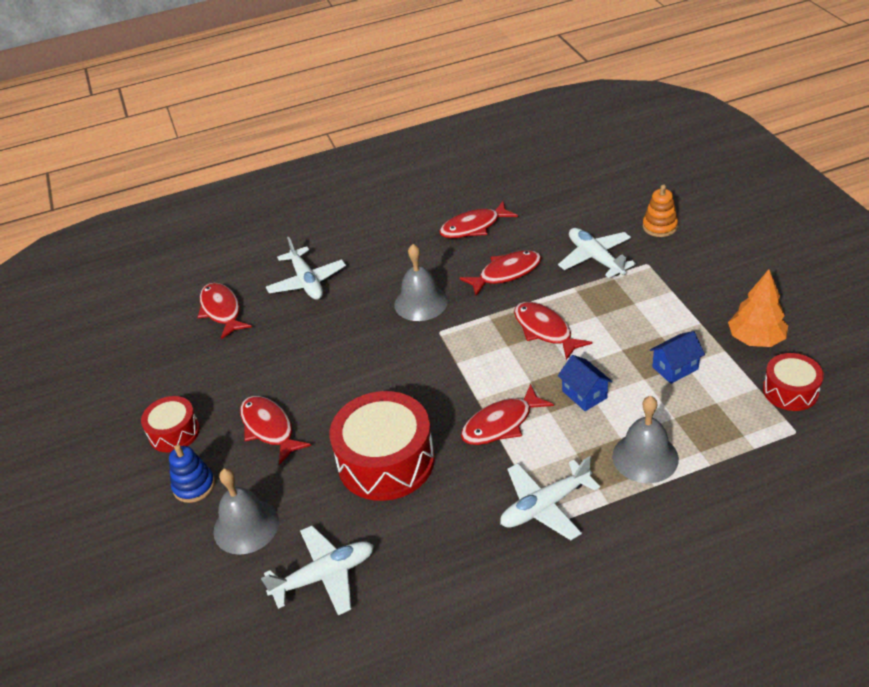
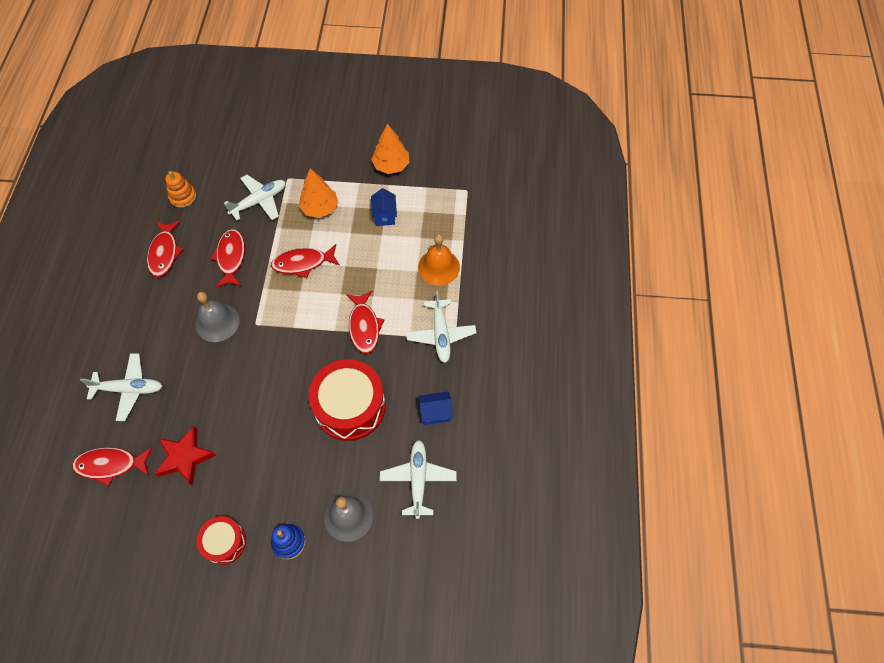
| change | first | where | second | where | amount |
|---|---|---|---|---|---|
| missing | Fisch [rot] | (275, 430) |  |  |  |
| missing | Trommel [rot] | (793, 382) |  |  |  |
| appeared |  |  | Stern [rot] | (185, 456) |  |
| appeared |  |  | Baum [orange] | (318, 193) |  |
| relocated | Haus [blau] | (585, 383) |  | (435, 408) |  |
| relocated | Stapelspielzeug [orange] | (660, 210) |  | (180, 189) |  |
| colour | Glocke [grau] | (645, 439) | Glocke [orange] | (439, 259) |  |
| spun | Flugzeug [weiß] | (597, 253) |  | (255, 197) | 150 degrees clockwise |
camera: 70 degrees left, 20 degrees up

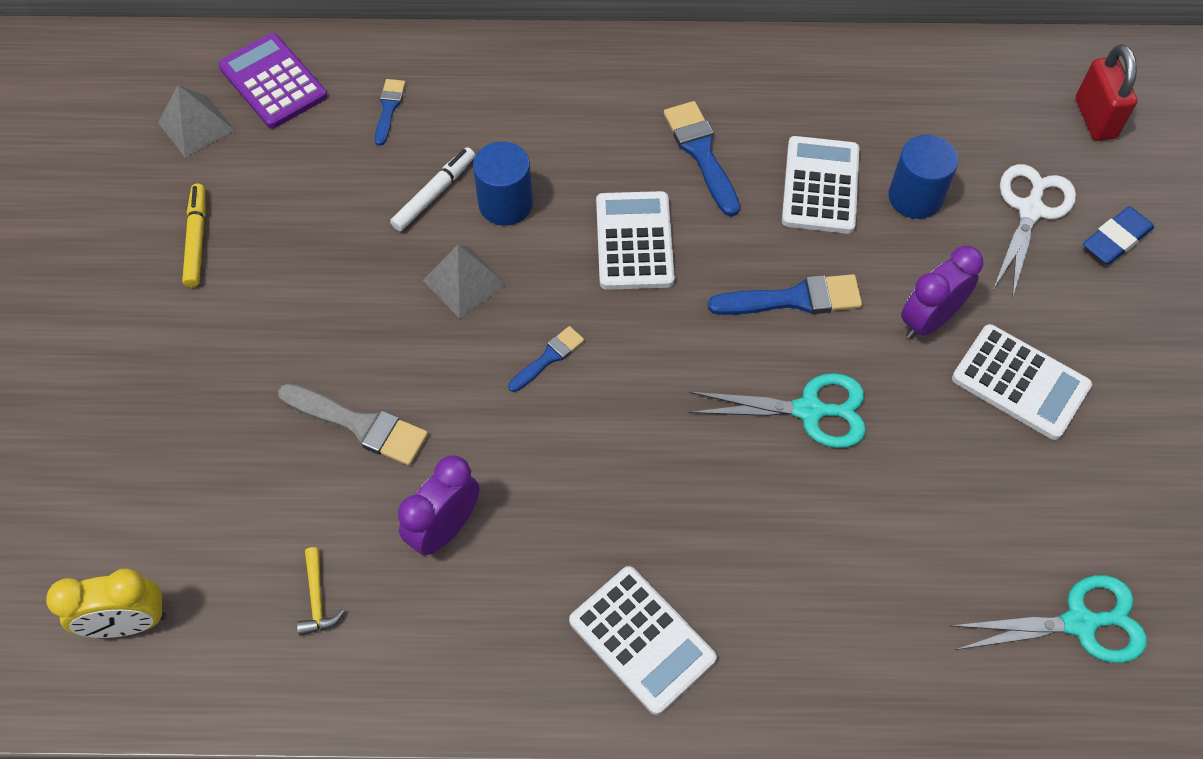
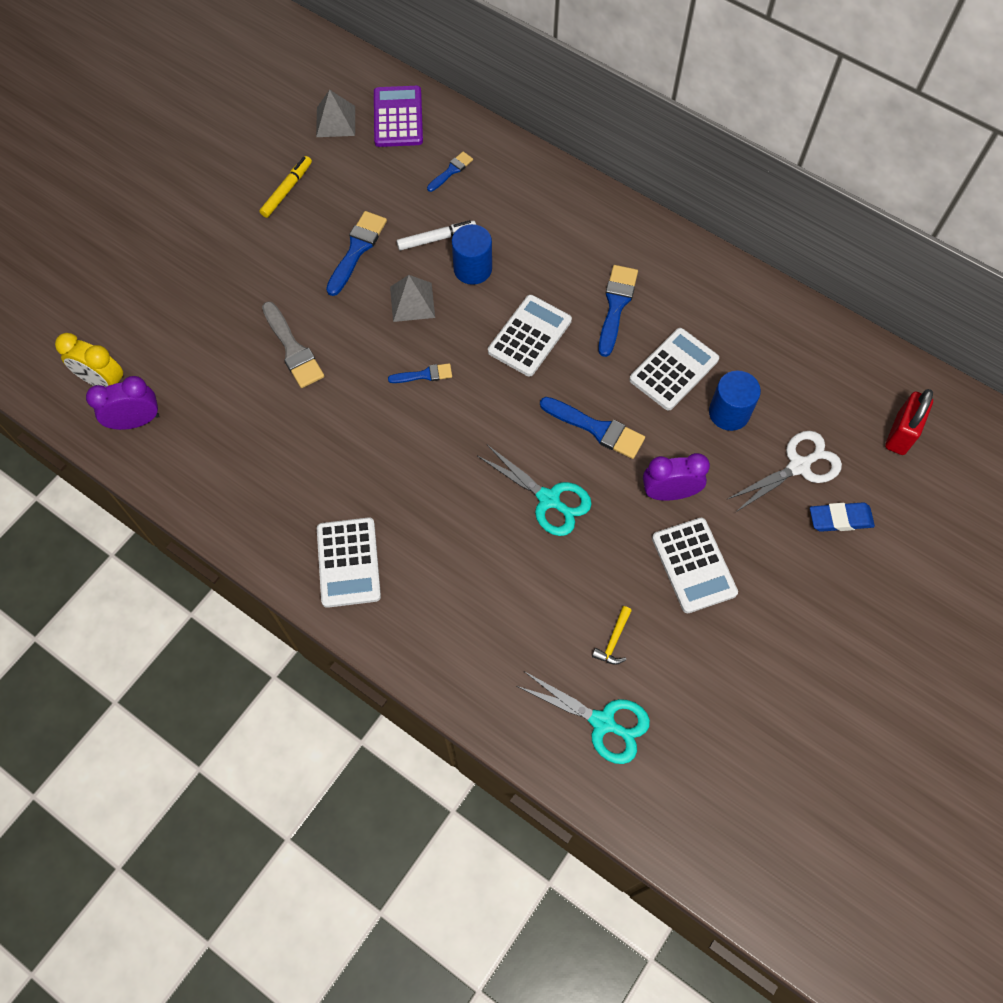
| change | first | where | second | where | amount |
|---|---|---|---|---|---|
| appeared |  |  | Pinsel [blau] | (356, 253) |  |
| relocated | Hammer [gelb] | (321, 591) |  | (612, 635) |  |
| relocated | Wecker [lila] | (439, 505) |  | (122, 403) |  |
camera: 35 degrees right, 5 degrees up

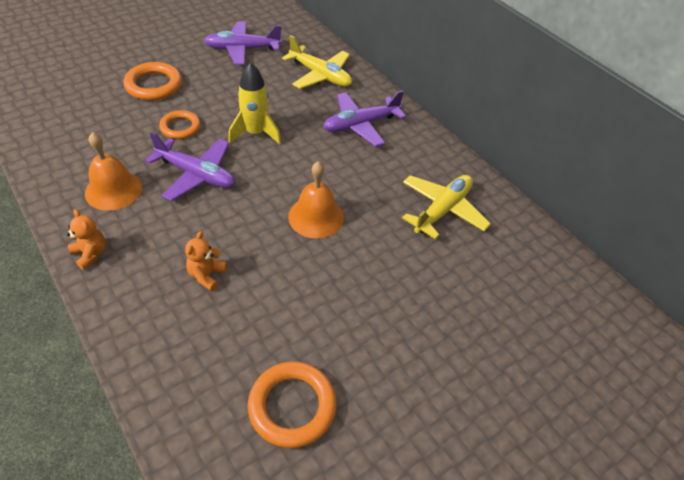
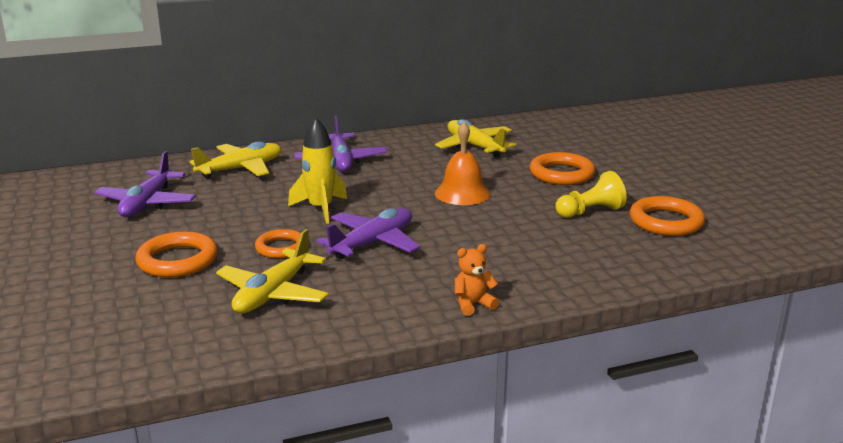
| change | first | where | second | where | amount |
|---|---|---|---|---|---|
| missing | Glocke [orange] | (113, 171) |  |  |  |
| missing | Teddybär [orange] | (206, 261) |  |  |  |
| appeared |  |  | Flugzeug [gelb] | (272, 271) |  |
| appeared |  |  | Ring [orange] | (562, 168) |  |
| appeared |  |  | Bauer [gelb] | (591, 194) |  |
camera: 70 degrees left, 25 degrees down

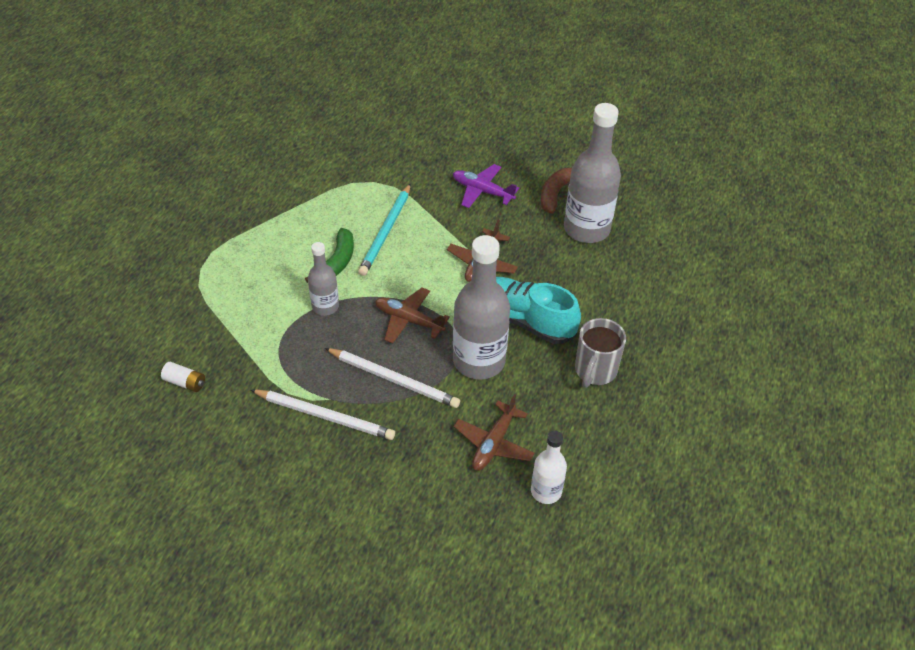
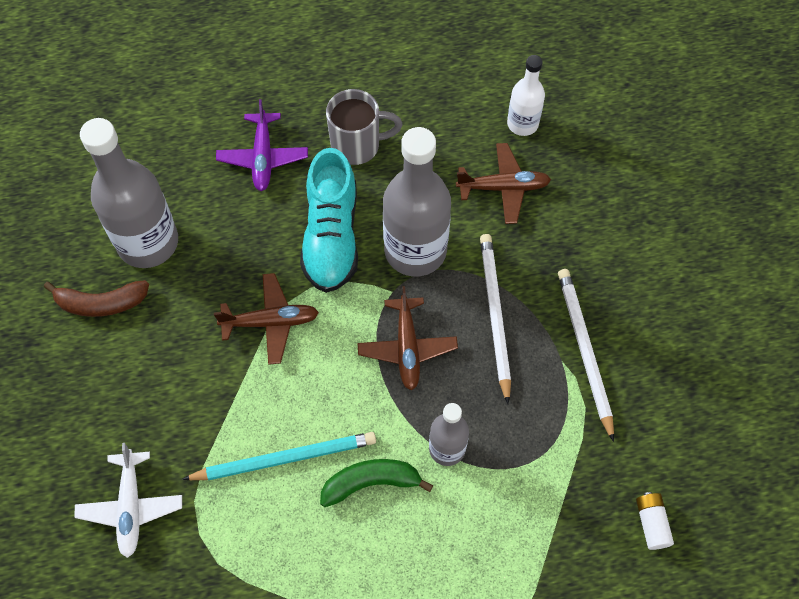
| change | first | where | second | where | amount |
|---|---|---|---|---|---|
| appeared |  |  | Flugzeug [weiß] | (128, 500) |  |
| relocated | Flugzeug [lila] | (486, 186) |  | (262, 145) |  |
camera: 120 degrees left, 15 degrees up

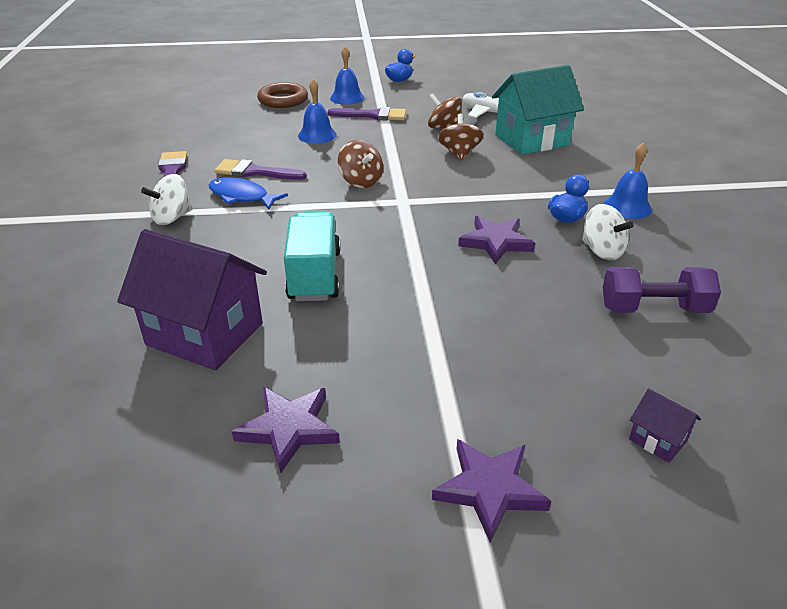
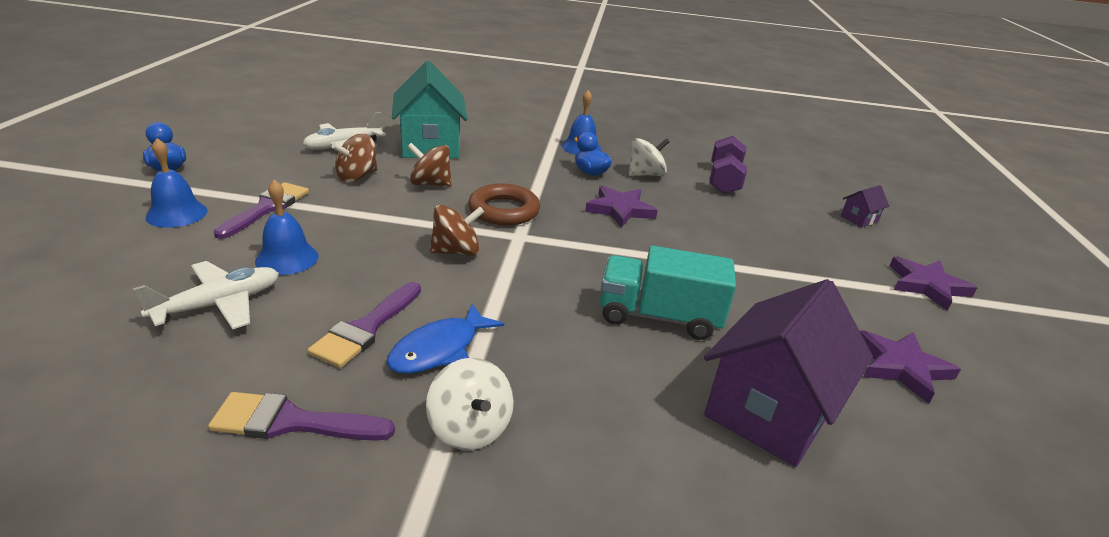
| change | first | where | second | where | amount |
|---|---|---|---|---|---|
| appeared |  |  | Flugzeug [weiß] | (206, 295) |  |
| relocated | Ring [braun] | (282, 95) |  | (504, 204) |  |
camera: 80 degrees left, 5 degrees down

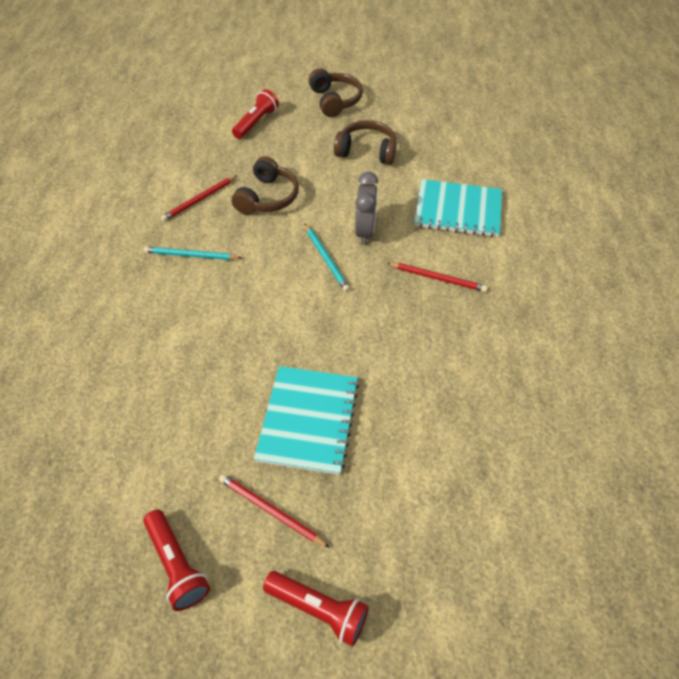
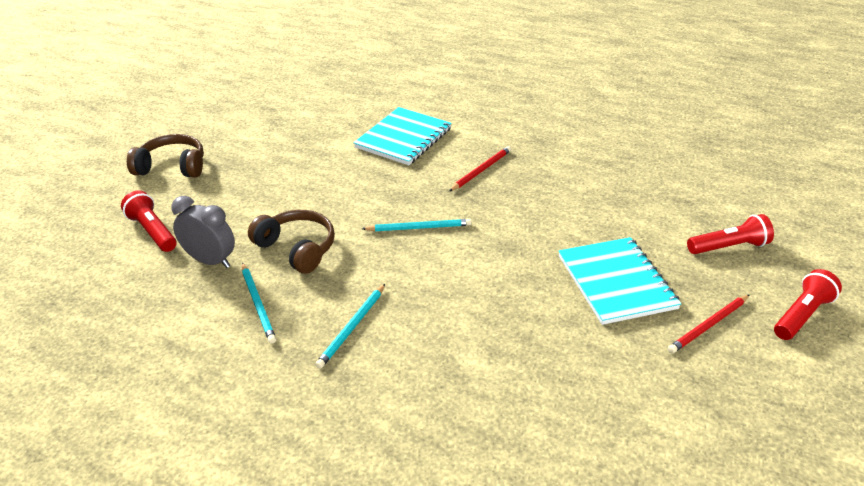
| change | first | where | second | where | amount |
|---|---|---|---|---|---|
| missing | Kopfhörer [braun] | (365, 142) |  |  |  |
| relocated | Taschenlampe [rot] | (176, 560) |  | (730, 234) |  |
| relocated | Wecker [grau] | (366, 208) |  | (203, 232) |  |
| colour | Bleistift [rot] | (199, 198) | Bleistift [türkis] | (259, 303) |  |
| spun | Notizbuch [türkis] | (306, 420) |  | (620, 281) | 45 degrees clockwise |
camera: 70 degrees left, 15 degrees down

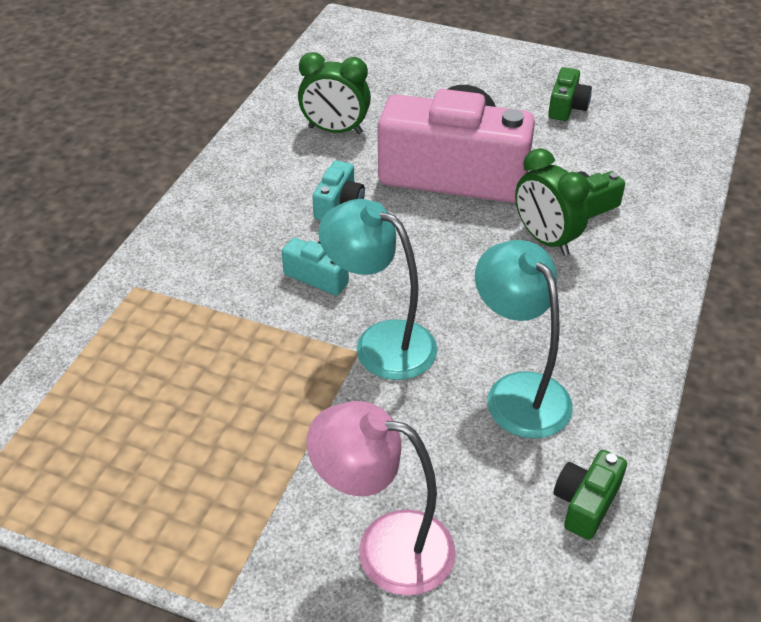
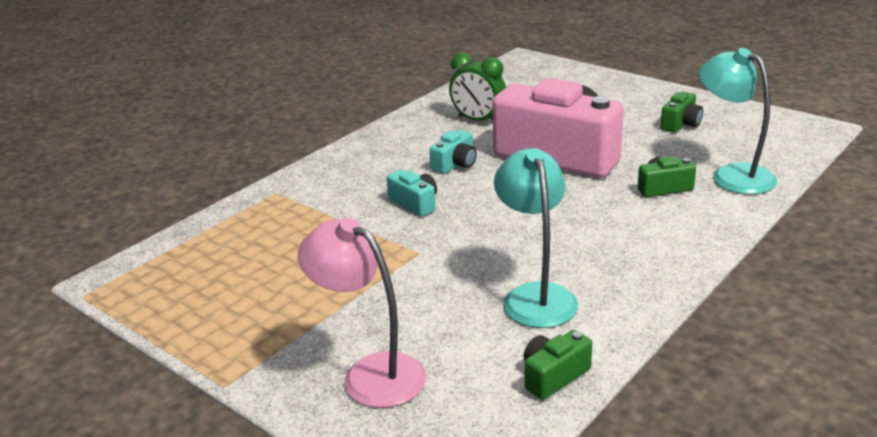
| change | first | where | second | where | amount |
|---|---|---|---|---|---|
| missing | Wecker [grün] | (552, 201) |  |  |  |
| relocated | Lampe [türkis] | (377, 289) |  | (738, 121) |  |
camera: 20 degrees right, 15 degrees down

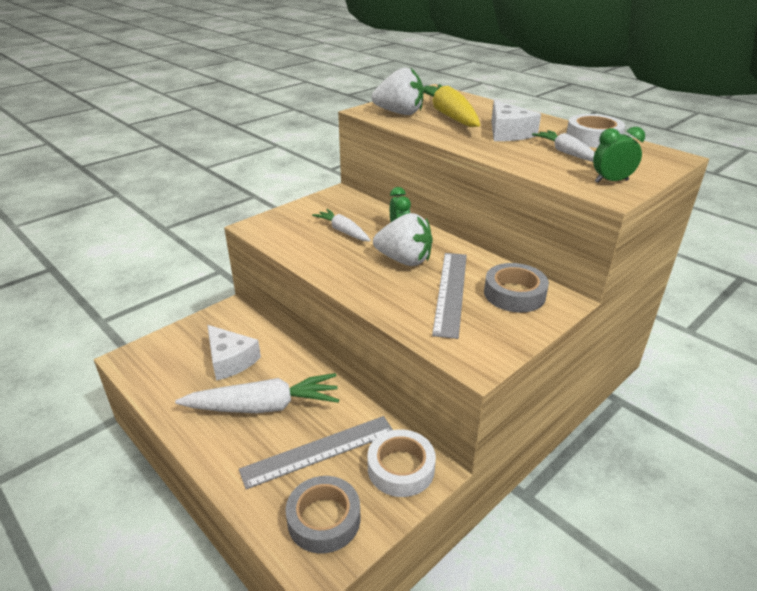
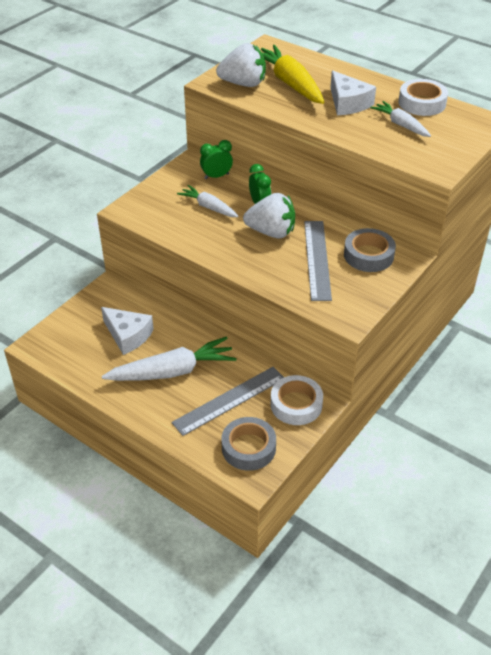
| change | first | where | second | where | amount |
|---|---|---|---|---|---|
| relocated | Wecker [grün] | (619, 155) |  | (216, 159) |  |
camera: 10 degrees left, 10 degrees up

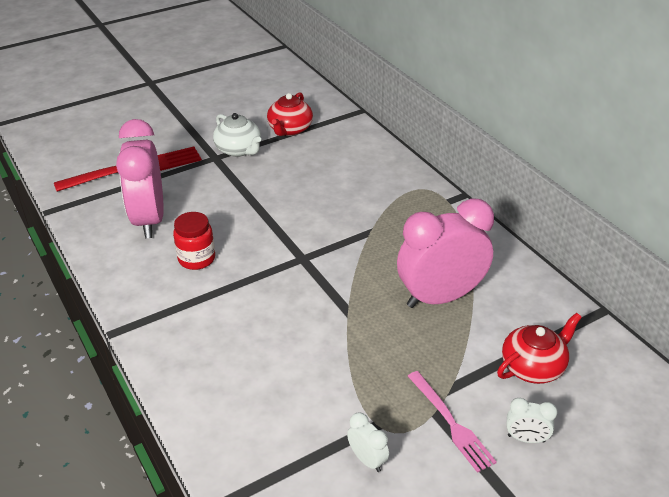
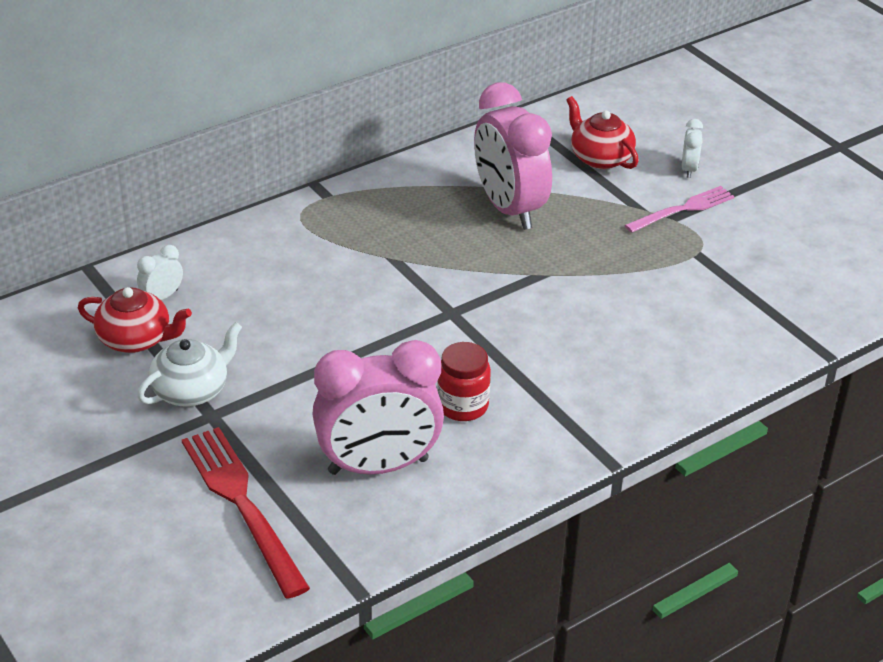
| change | first | where | second | where | amount |
|---|---|---|---|---|---|
| relocated | Wecker [weiß] | (368, 442) |  | (160, 272) |  |
camera: 95 degrees left, 0 degrees up

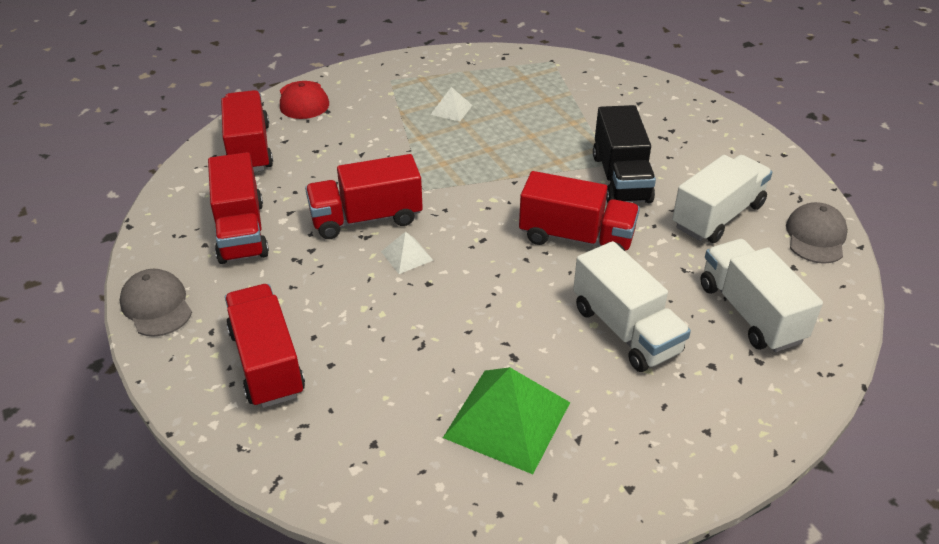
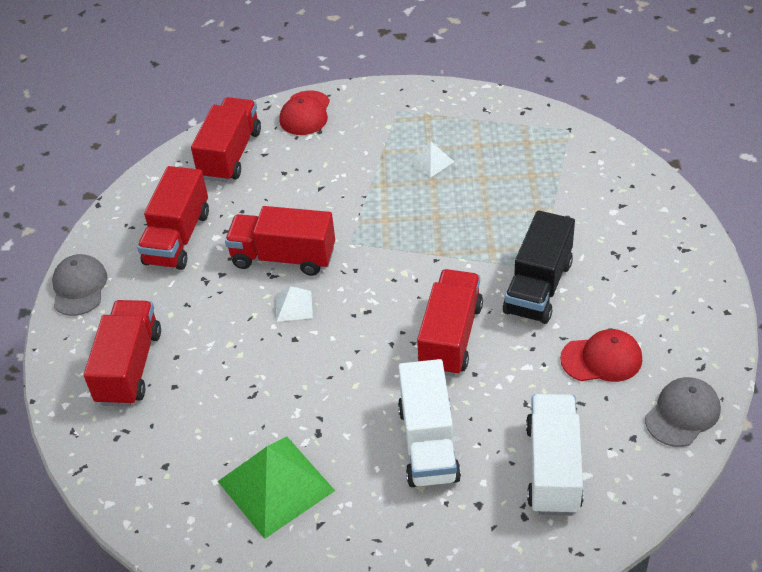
| change | first | where | second | where | amount |
|---|---|---|---|---|---|
| exchanged | Lastwagen [weiß] | (722, 199) | Kappe [rot] | (601, 355) |  |
| spun | Lastwagen [rot] | (579, 211) |  | (450, 322) | 120 degrees counterclockwise |
camera: 30 degrees right, 5 degrees up

